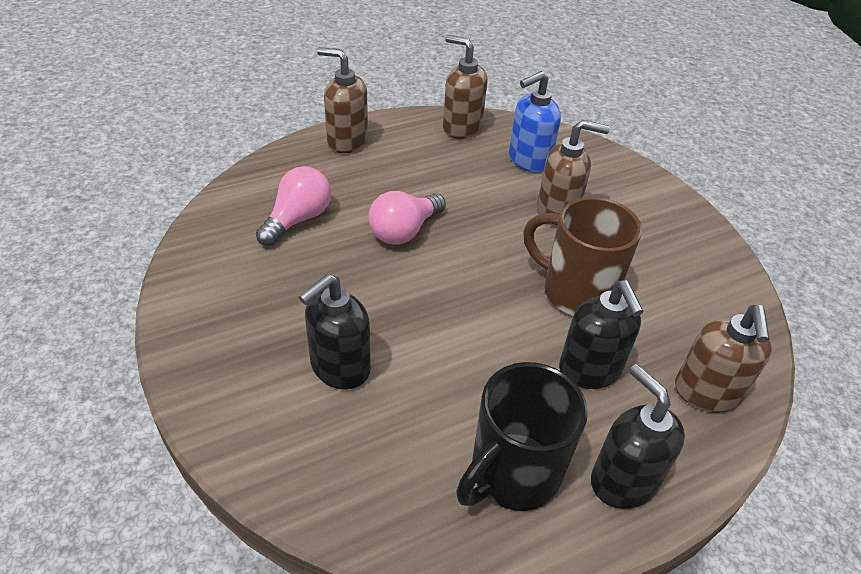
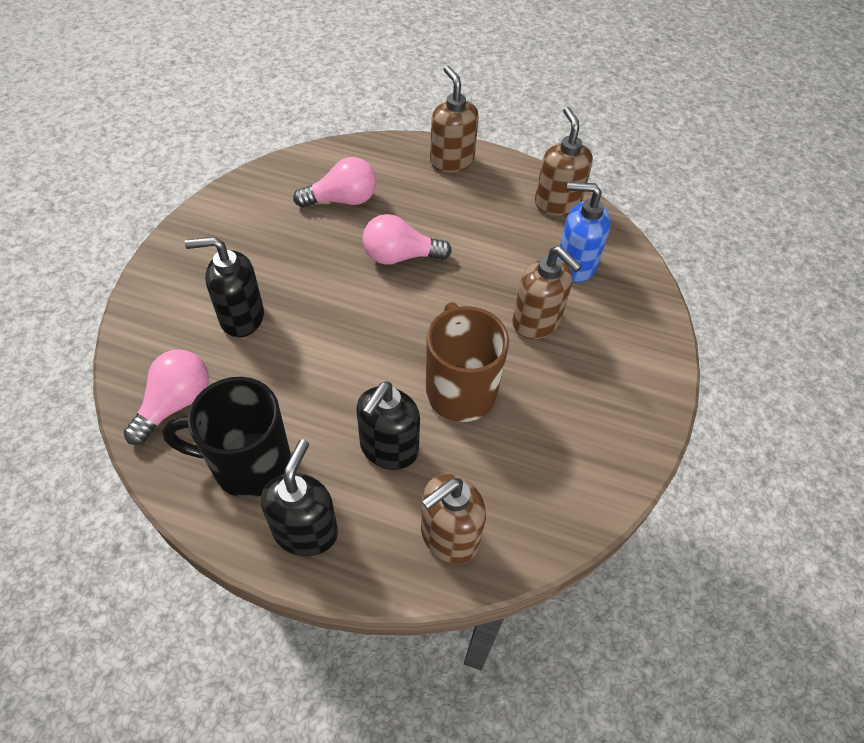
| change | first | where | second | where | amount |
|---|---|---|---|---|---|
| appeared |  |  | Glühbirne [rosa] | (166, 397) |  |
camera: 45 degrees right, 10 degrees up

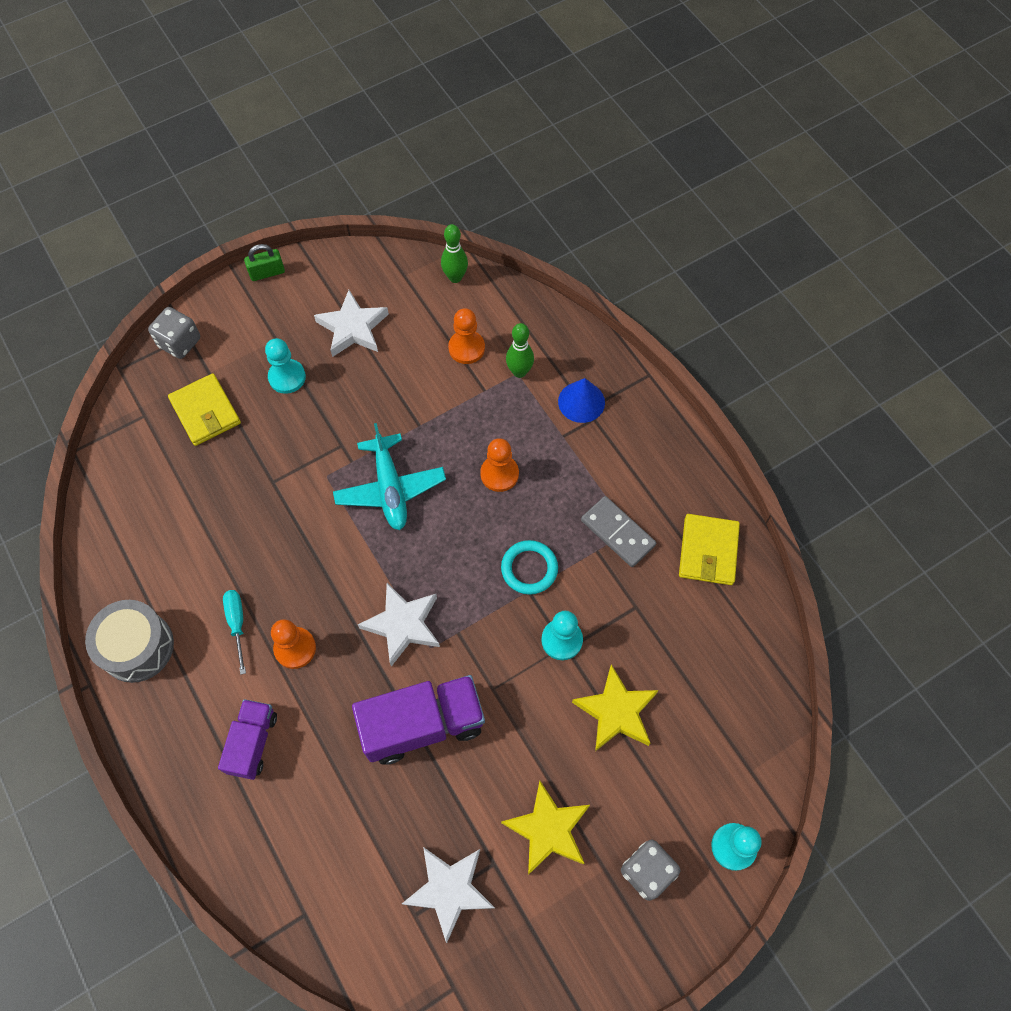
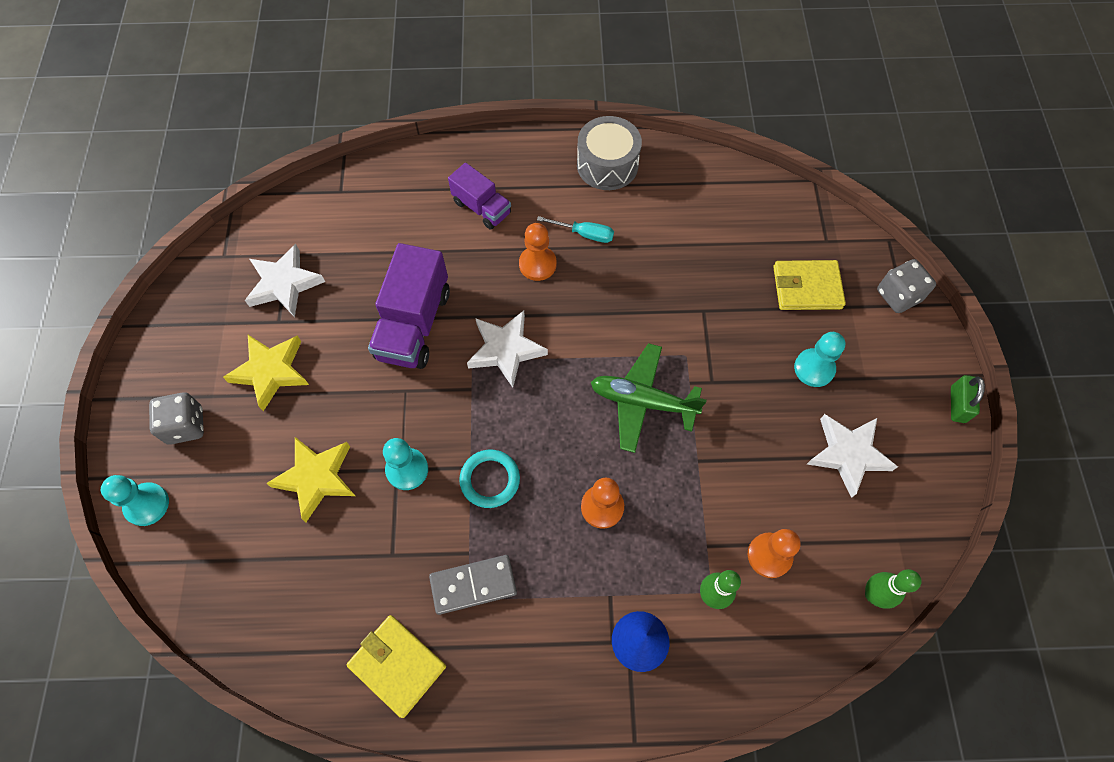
| change | first | where | second | where | amount |
|---|---|---|---|---|---|
| colour | Flugzeug [türkis] | (389, 476) | Flugzeug [grün] | (649, 398) |  |
camera: 120 degrees right, 0 degrees up

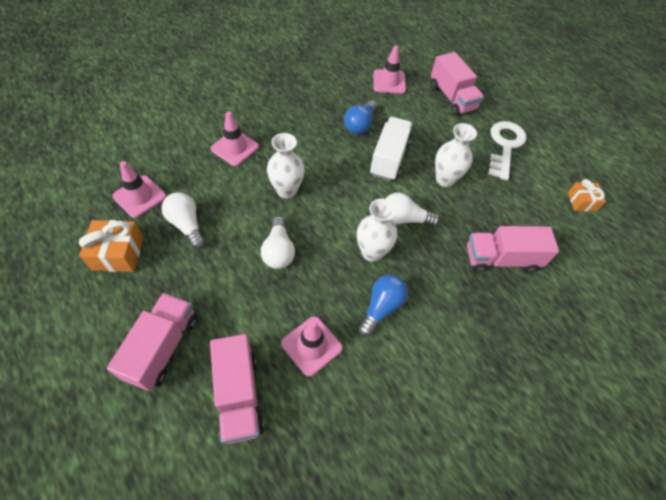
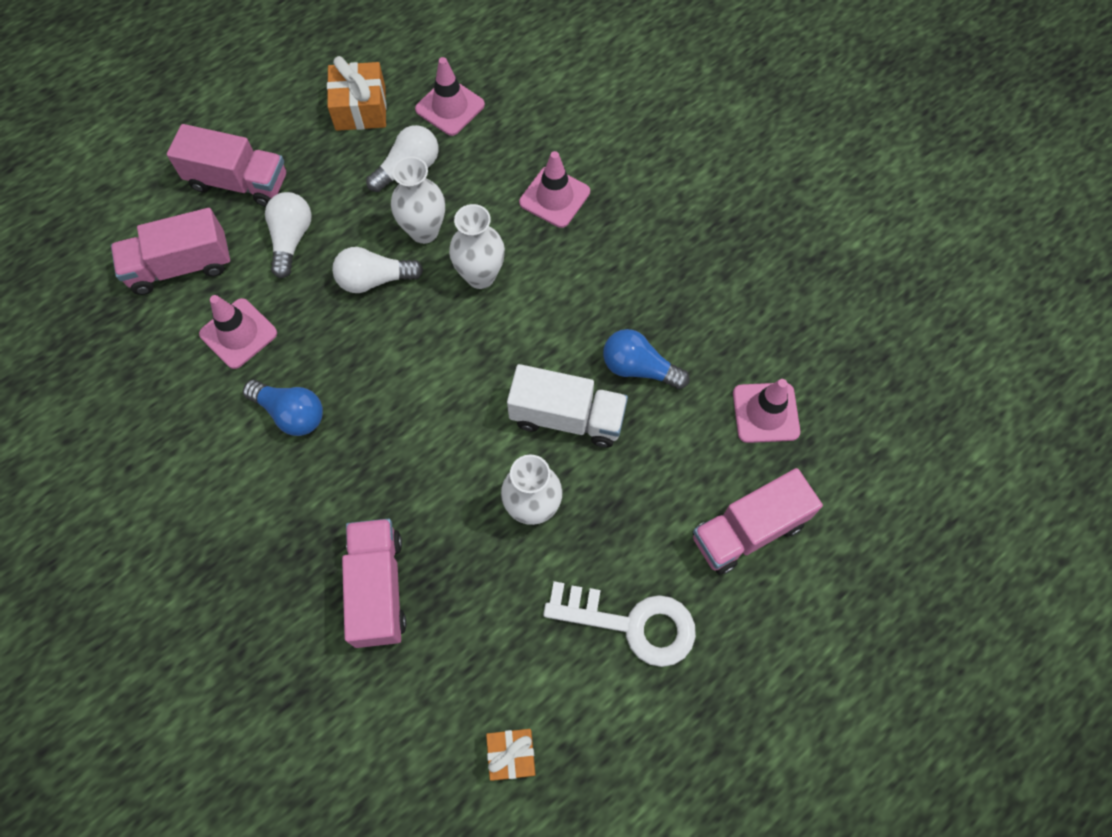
| change | first | where | second | where | amount |
|---|---|---|---|---|---|
| relocated | Vase [weiß] | (377, 230) |  | (418, 200) |  |
| relocated | Glühbirne [weiß] | (413, 210) |  | (288, 235) |  |
camera: 90 degrees right, 10 degrees up

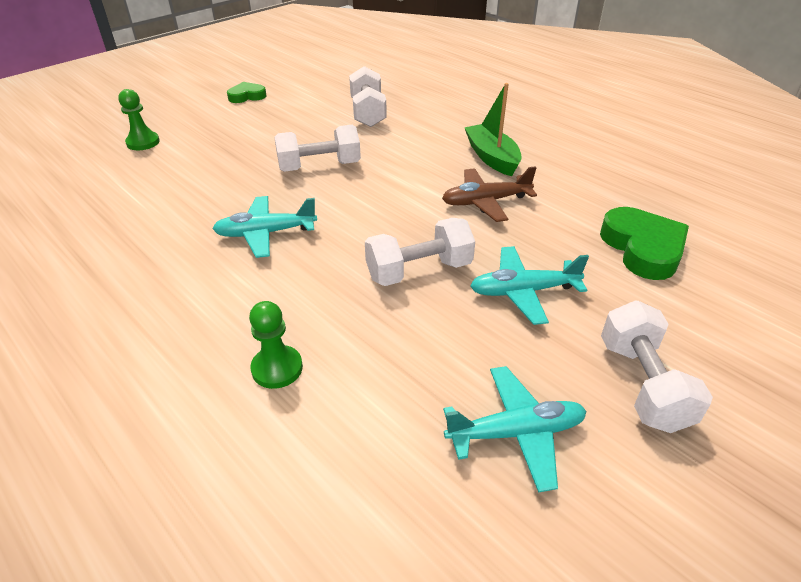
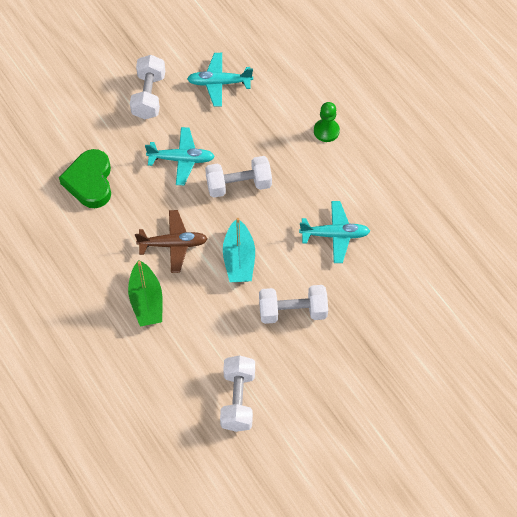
| change | first | where | second | where | amount |
|---|---|---|---|---|---|
| missing | Bauer [grün] | (139, 119) |  |  |  |
| missing | Herz [grün] | (246, 92) |  |  |  |
| appeared |  |  | Boot [türkis] | (239, 250) |  |
camera: 170 degrees left, 20 degrees up

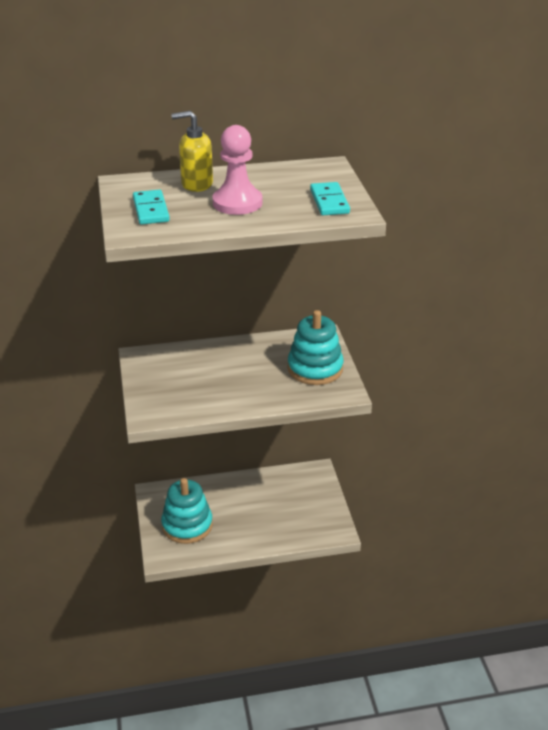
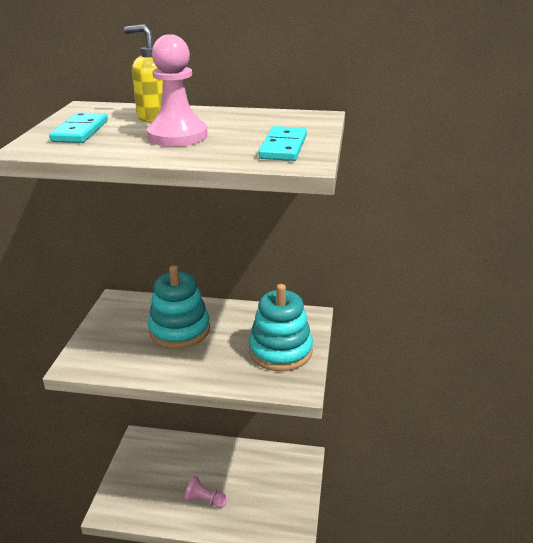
| change | first | where | second | where | amount |
|---|---|---|---|---|---|
| appeared |  |  | Bauer [rosa] | (205, 492) |  |
| relocated | Stapelspielzeug [türkis] | (187, 511) |  | (179, 307) |  |
camera: 20 degrees right, 5 degrees down

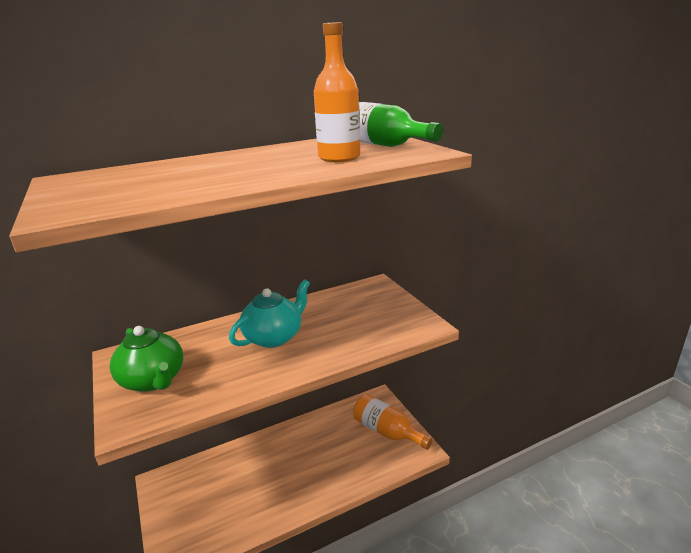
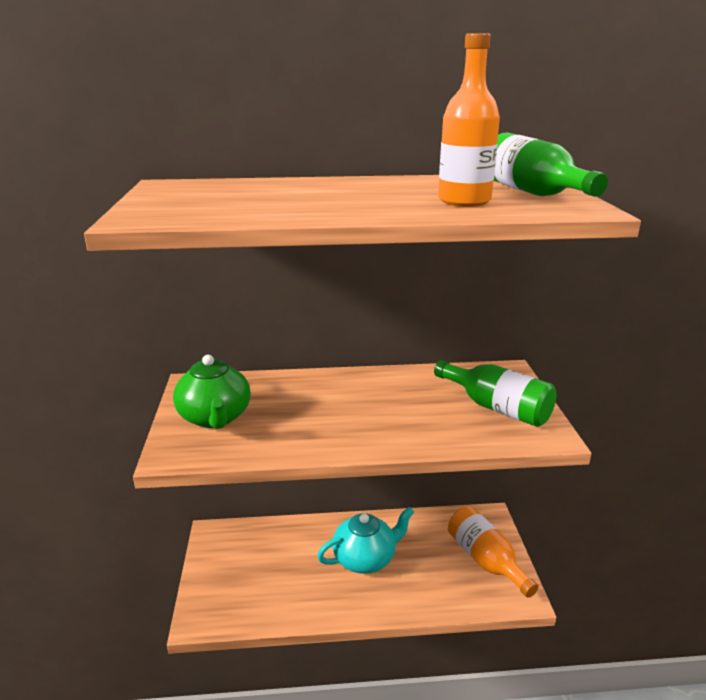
| change | first | where | second | where | amount |
|---|---|---|---|---|---|
| appeared |  |  | Flasche [grün] | (495, 393) |  |
| relocated | Teekanne [türkis] | (269, 314) |  | (365, 540) |  |
camera: 20 degrees right, 0 degrees up

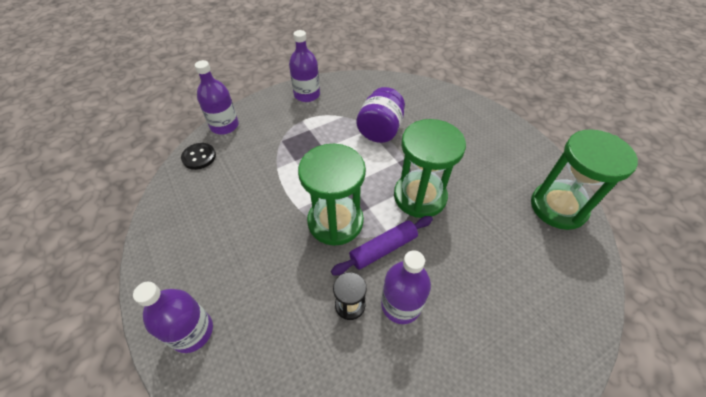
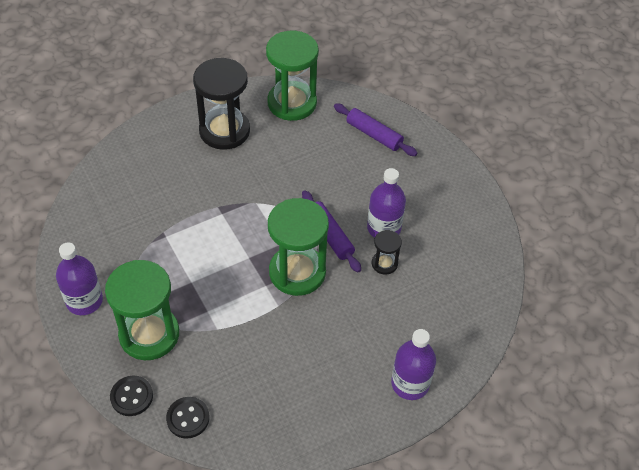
| change | first | where | second | where | amount |
|---|---|---|---|---|---|
| missing | Einmachglas [lila] | (380, 115) |  |  |  |
| appeared |  |  | Sanduhr [schwarz] | (221, 104) |  |
| appeared |  |  | Nudelholz [lila] | (376, 130) |  |
| relocated | Sanduhr [grün] | (430, 168) |  | (142, 310) |  |
| exchanged | Flasche [lila] | (217, 97) | Knopf [schwarz] | (131, 396) |  |
camera: 90 degrees left, 0 degrees up

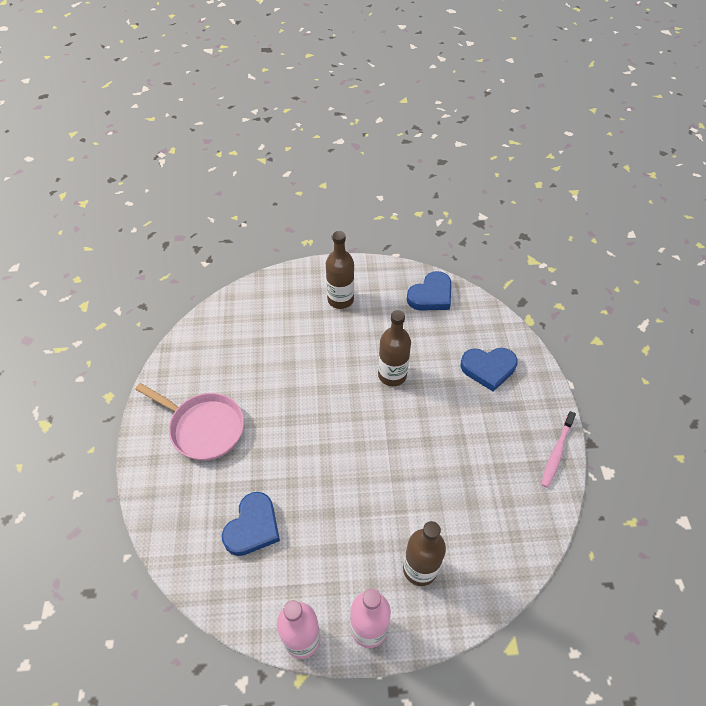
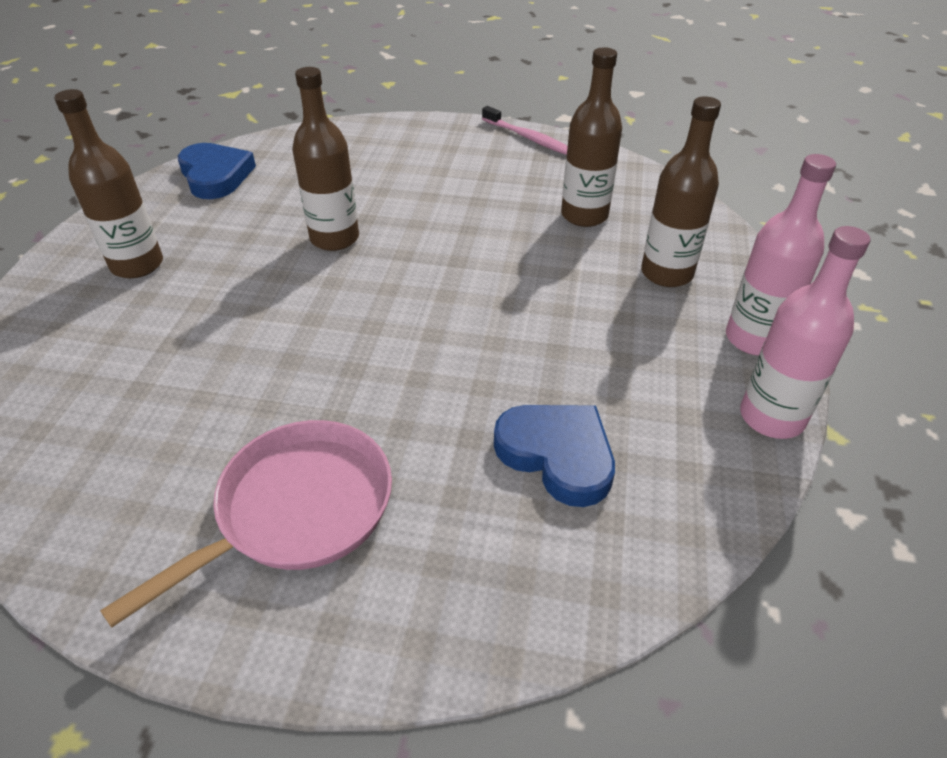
| change | first | where | second | where | amount |
|---|---|---|---|---|---|
| missing | Herz [blau] | (489, 370) |  |  |  |
| appeared |  |  | Flasche [braun] | (591, 137) |  |
camera: 75 degrees left, 10 degrees down

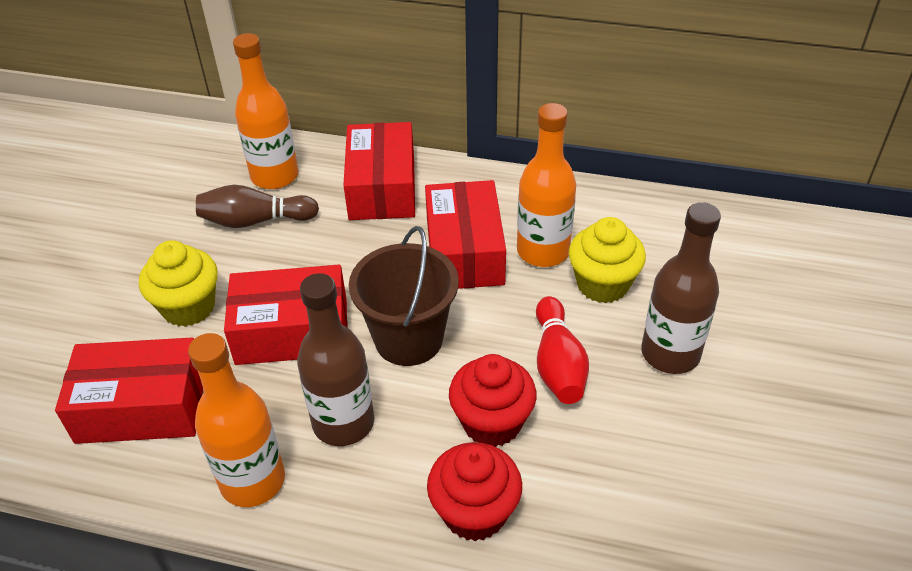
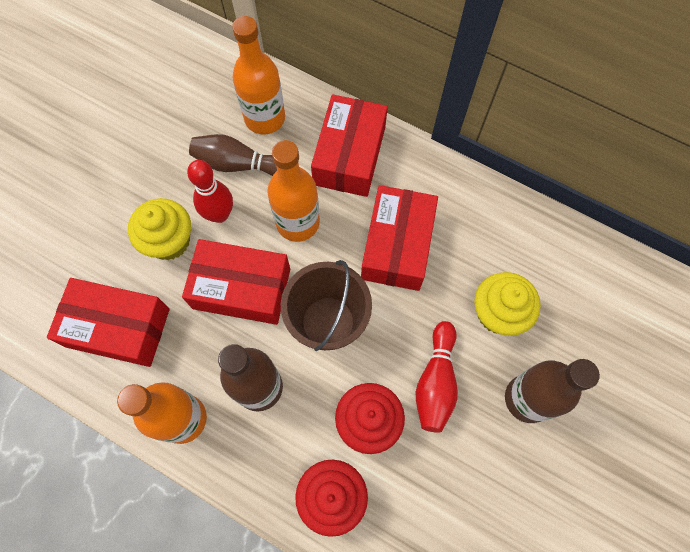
| change | first | where | second | where | amount |
|---|---|---|---|---|---|
| appeared |  |  | Bowlingkegel [rot] | (210, 191) |  |
| relocated | Flasche [orange] | (546, 185) |  | (293, 191) |  |
camera: 15 degrees right, 25 degrees up

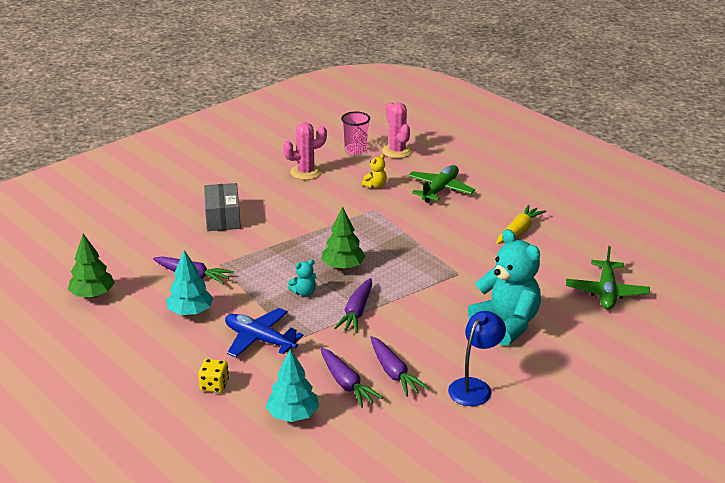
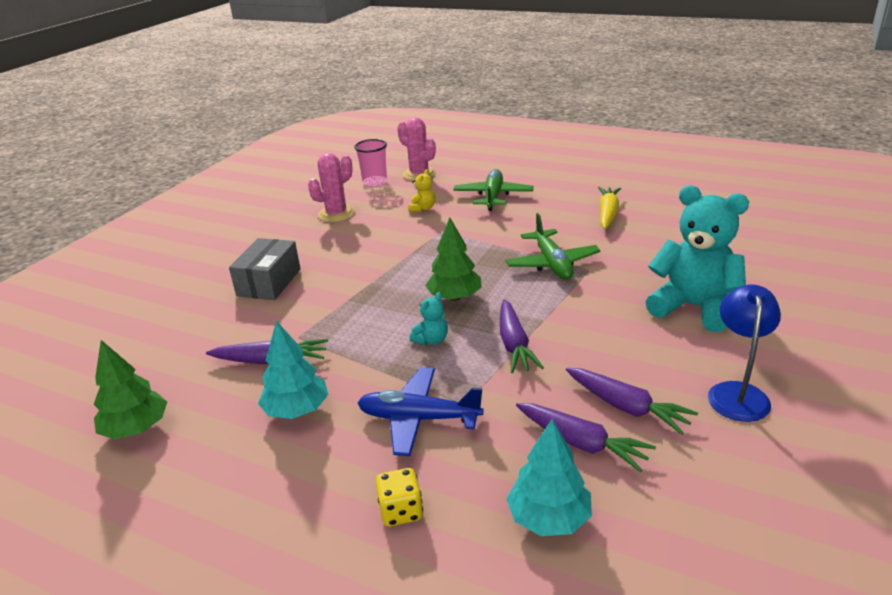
| change | first | where | second | where | amount |
|---|---|---|---|---|---|
| relocated | Flugzeug [grün] | (608, 278) |  | (553, 246) |  |
| spun | Schachtel [grau] | (222, 207) |  | (264, 269) | 45 degrees clockwise |
camera: 20 degrees left, 0 degrees up

